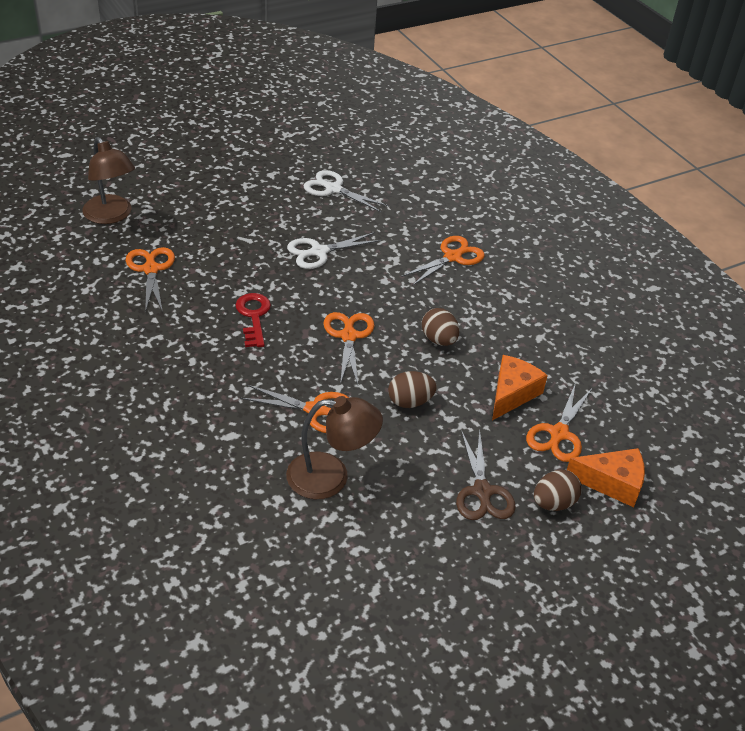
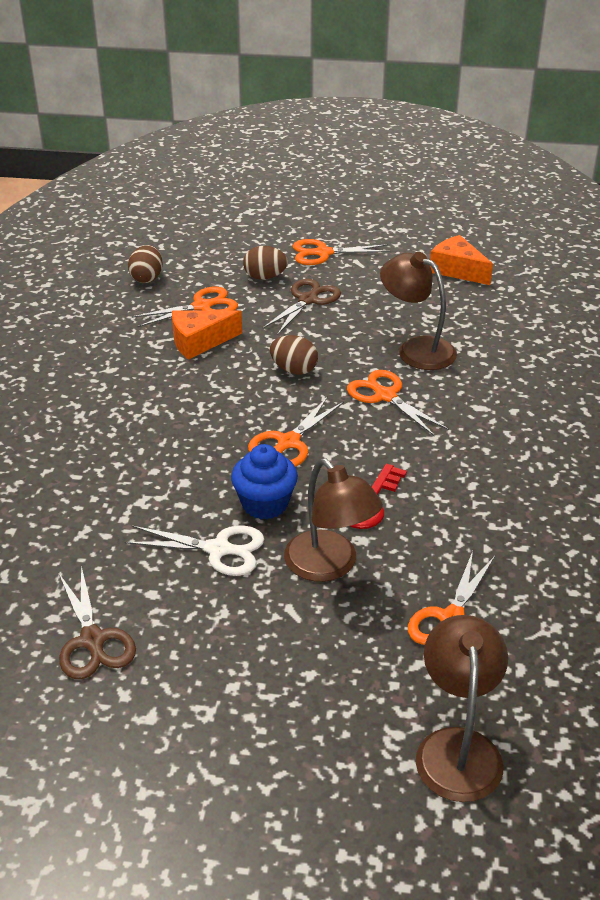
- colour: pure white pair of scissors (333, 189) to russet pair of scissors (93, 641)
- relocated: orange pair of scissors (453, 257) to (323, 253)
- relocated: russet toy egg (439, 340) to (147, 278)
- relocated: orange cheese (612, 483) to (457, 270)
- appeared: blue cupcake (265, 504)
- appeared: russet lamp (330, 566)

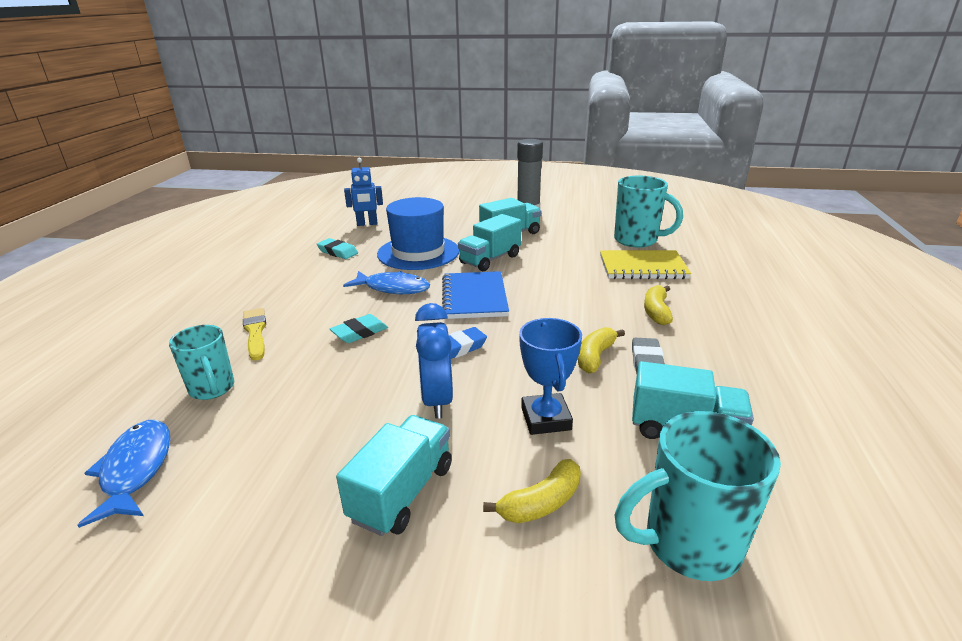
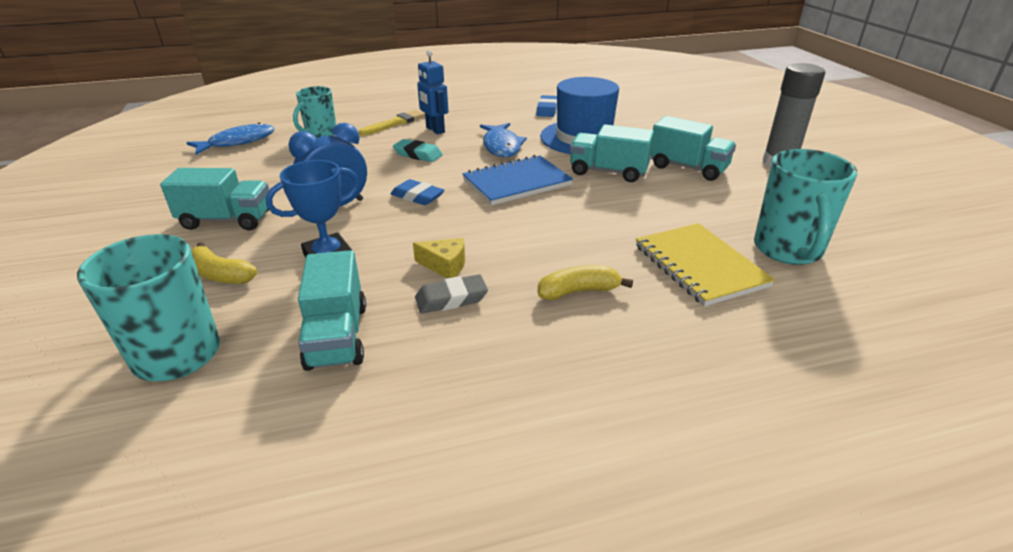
- colour: aqua gum eraser (338, 252) to blue gum eraser (547, 109)
- relocated: blue toy robot (367, 224) to (435, 130)
- exchanged: bright yellow banana fruit (595, 357) to bright yellow cheese (445, 265)

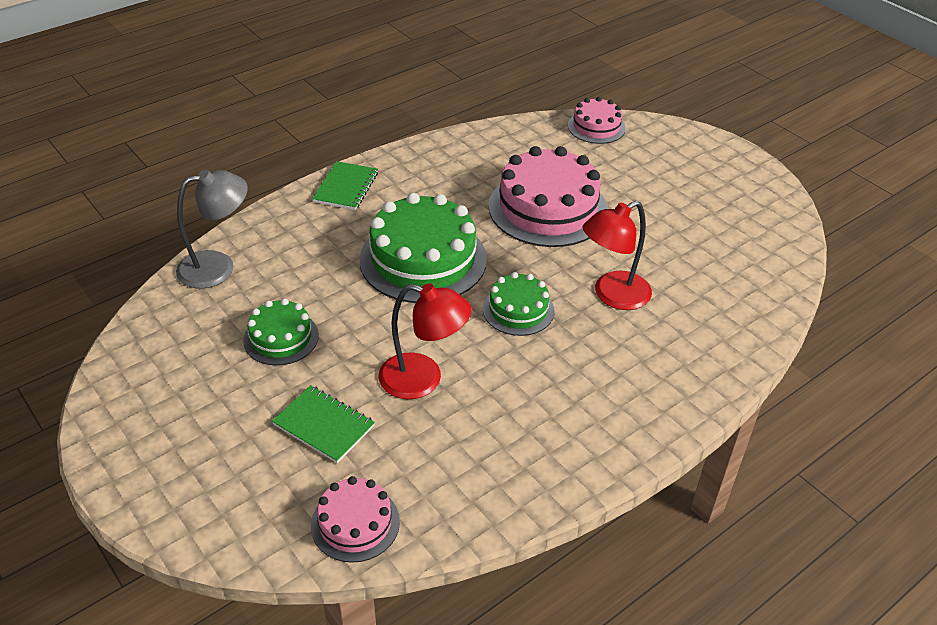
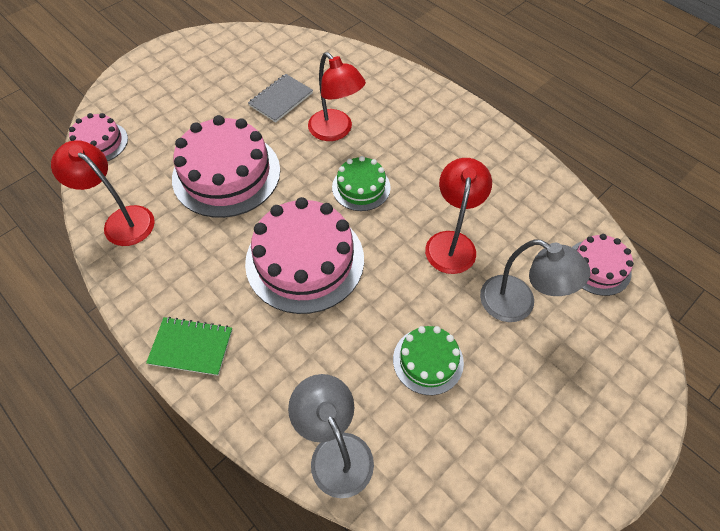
- exchanged: green exercise book (324, 425) to ash-grey lamp (518, 304)
- colour: green gateau (423, 259) to pink gateau (305, 260)
- appeared: scarlet lamp (122, 220)
- appeared: ash-grey exercise book (281, 99)

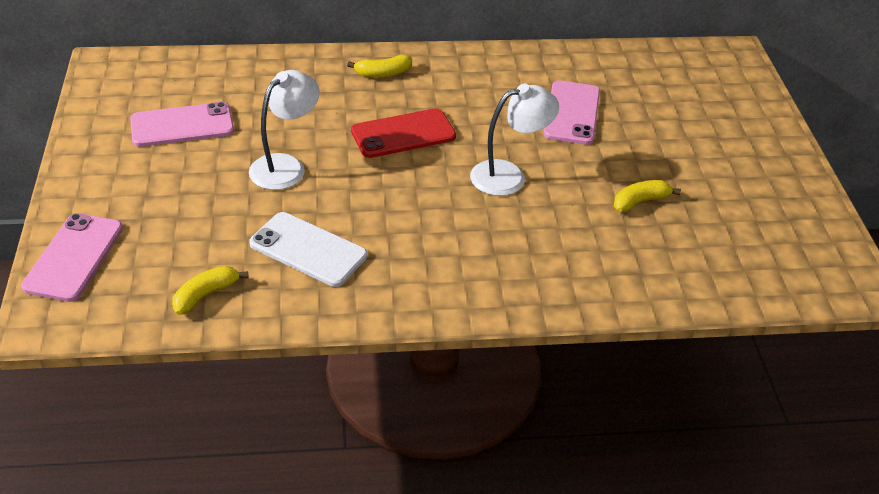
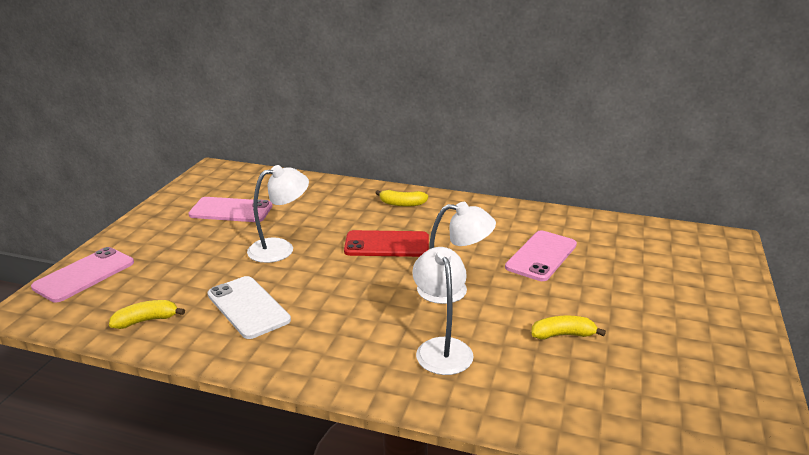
- appeared: pure white lamp (441, 348)

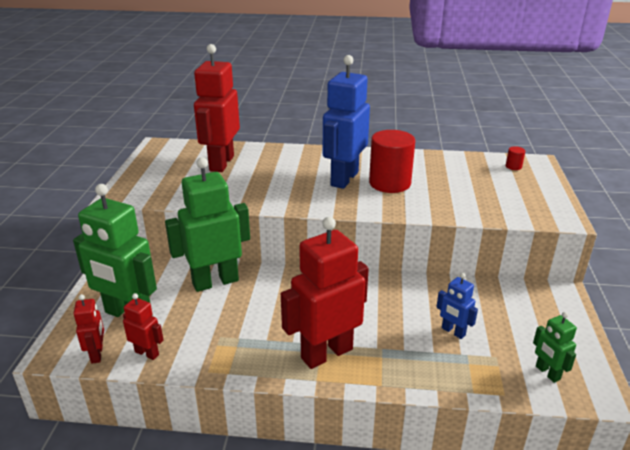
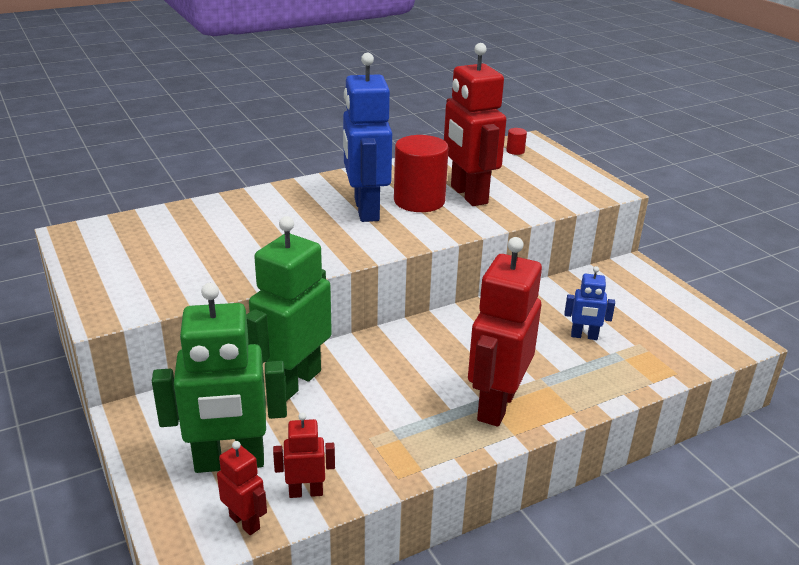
- relocated: scarlet toy robot (221, 163) to (468, 195)
- missing: green toy robot (547, 373)

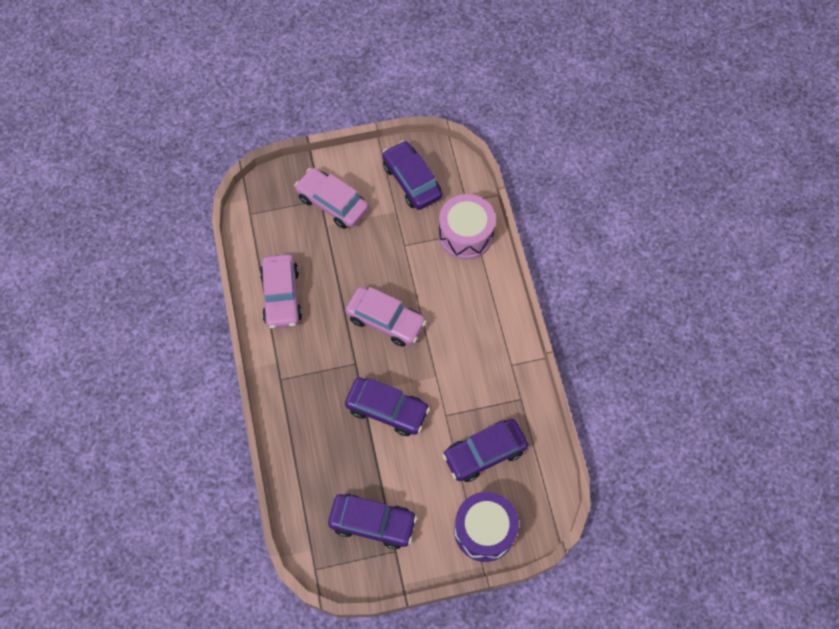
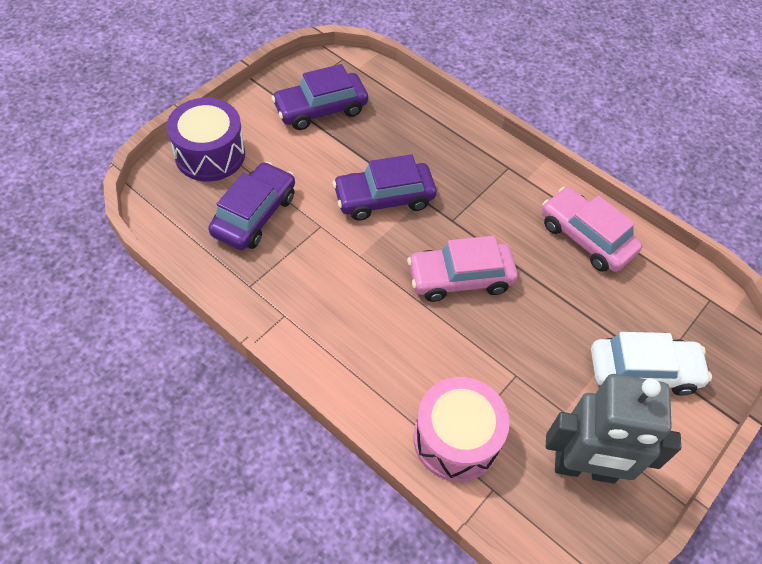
- colour: pink car (332, 203) to pure white car (643, 371)
- exchanged: purple car (411, 181) to ash-grey toy robot (584, 468)

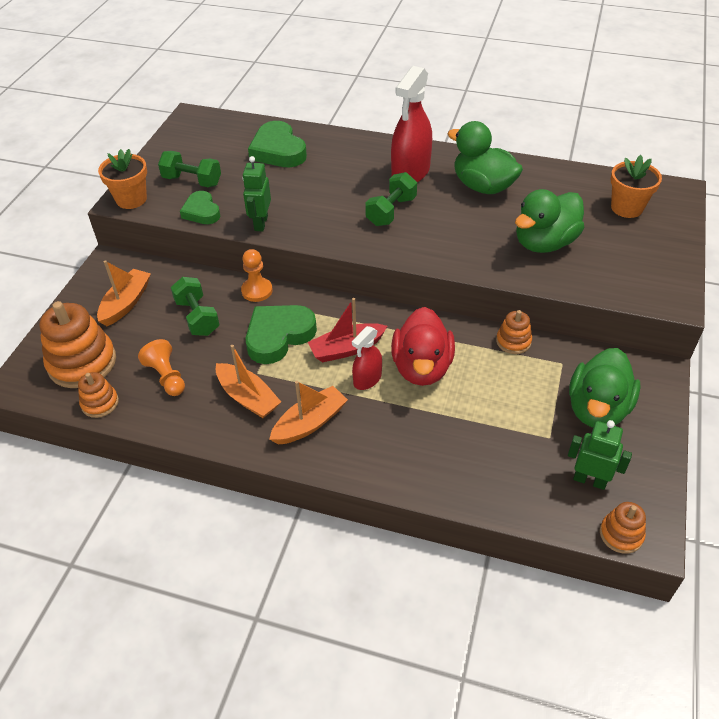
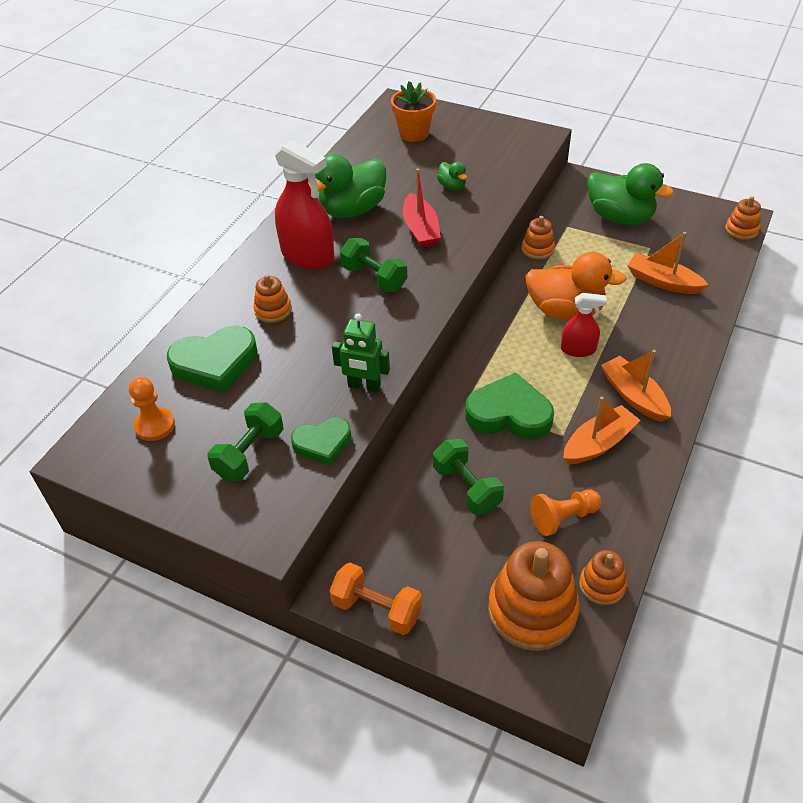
- relocated: orange toy boat (126, 303) to (662, 282)
- missing: orange potted plant (131, 199)
- spun: green hand weight (197, 317) = (467, 488) 75 degrees clockwise
- relocated: orange game pawn (257, 291) to (155, 425)
- spun: green heart shape (278, 336) = (509, 414) 135 degrees clockwise
- relocated: scarlet toy boat (347, 349) to (420, 229)
- spun: scarlet sprayer (367, 379) = (578, 349) 45 degrees counterclockwise
- colour: scarlet duck (422, 367) to orange duck (565, 311)
- size: green duck (544, 243) = (452, 186) x0.47
- missing: green toy robot (589, 480)
- appeared: orange stacking toy (273, 310)
- appeared: orange hand weight (377, 609)

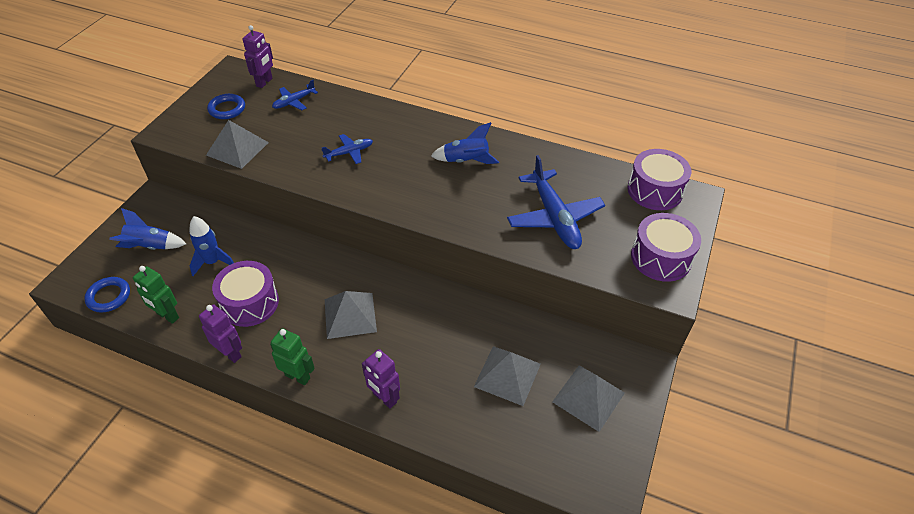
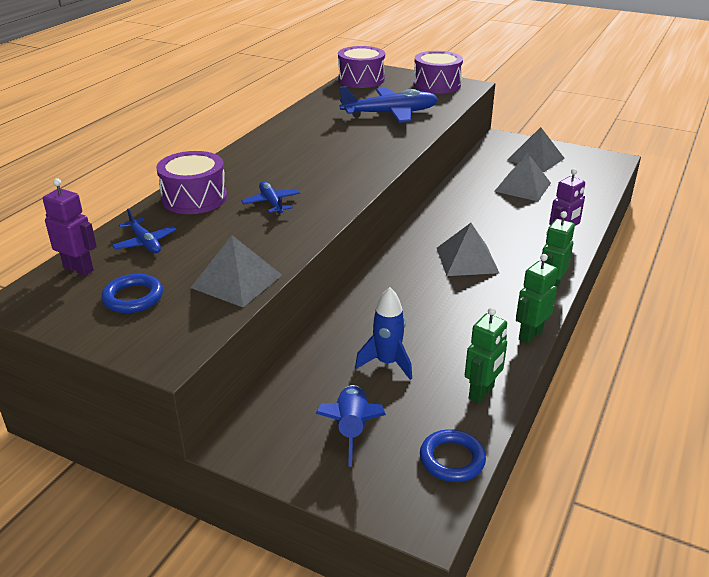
- colour: purple toy robot (230, 353) to green toy robot (530, 335)
- relocated: purple drum (250, 303) to (194, 198)
- missing: blue spaceship (466, 161)

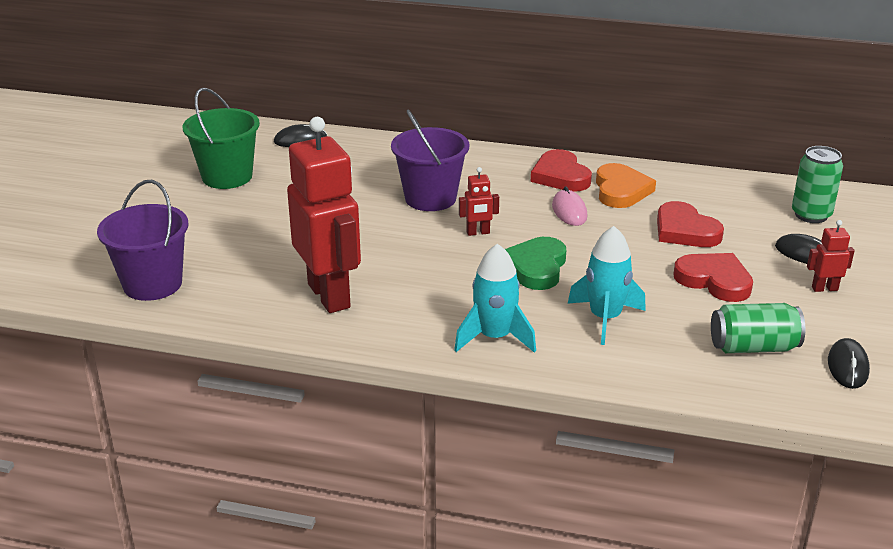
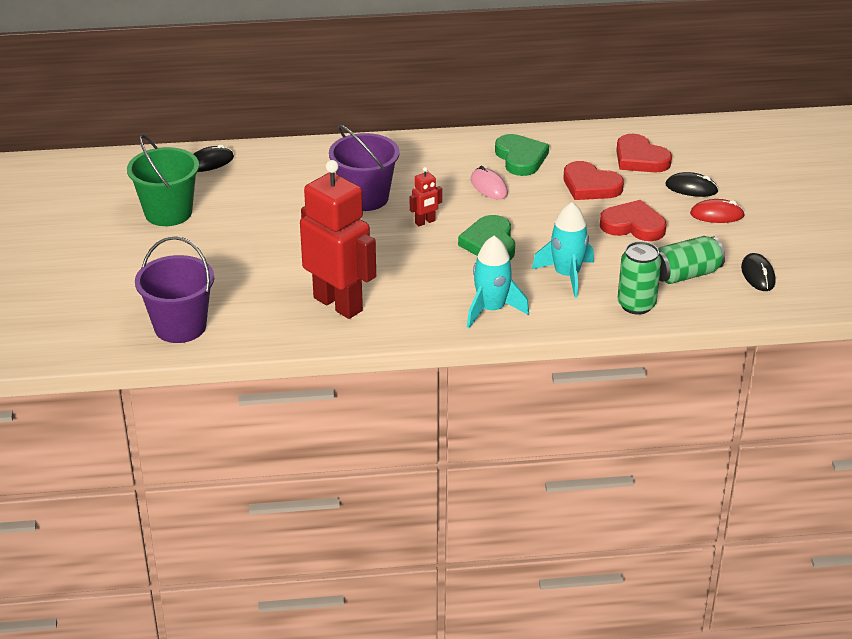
- relocated: scarlet heart shape (560, 176) to (640, 159)
- colour: orange heart shape (621, 190) to green heart shape (520, 158)
- relocated: green tin (811, 215) to (636, 305)
- exchanged: scarlet toy robot (824, 288) to scarlet mouse (717, 215)

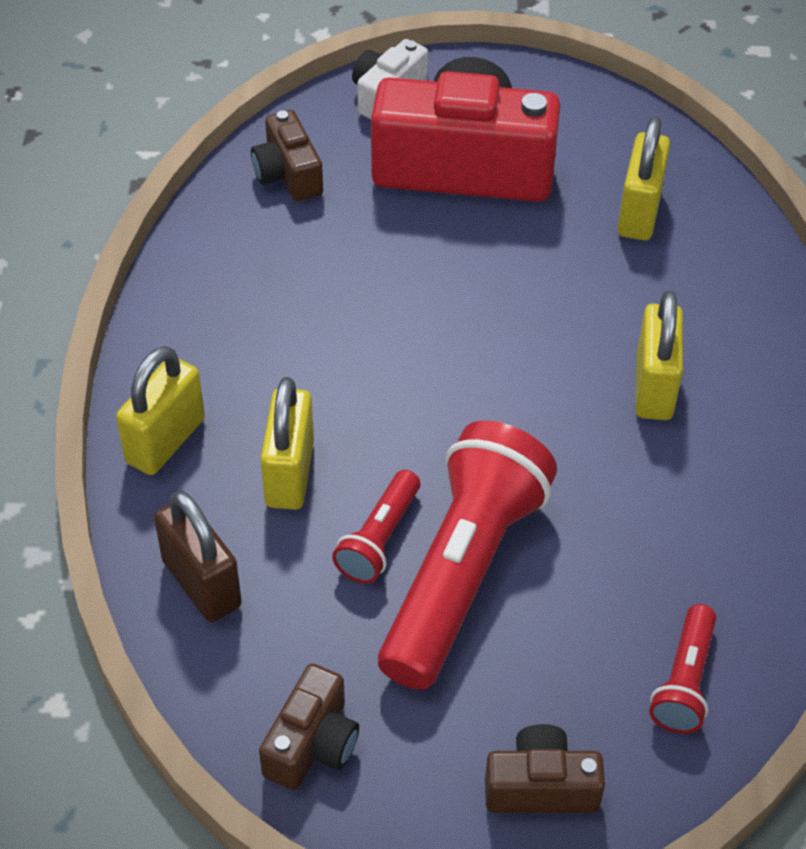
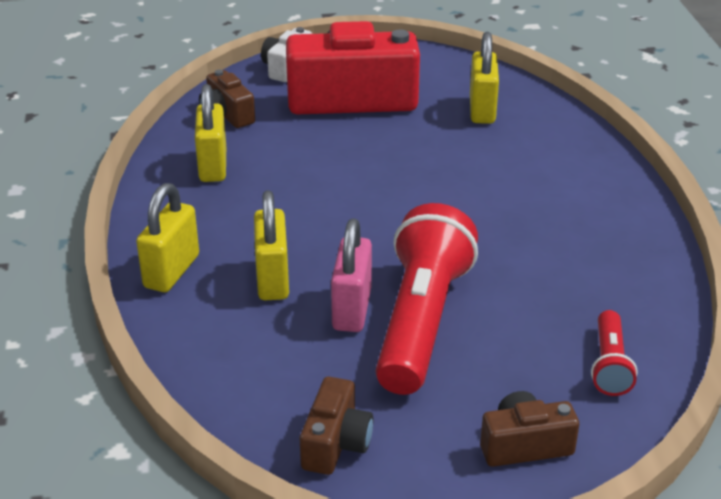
- missing: russet small lock (201, 583)
- exchanged: scarlet torch (379, 539) to pink small lock (352, 309)
- relocated: bright yellow small lock (654, 387) to (213, 166)

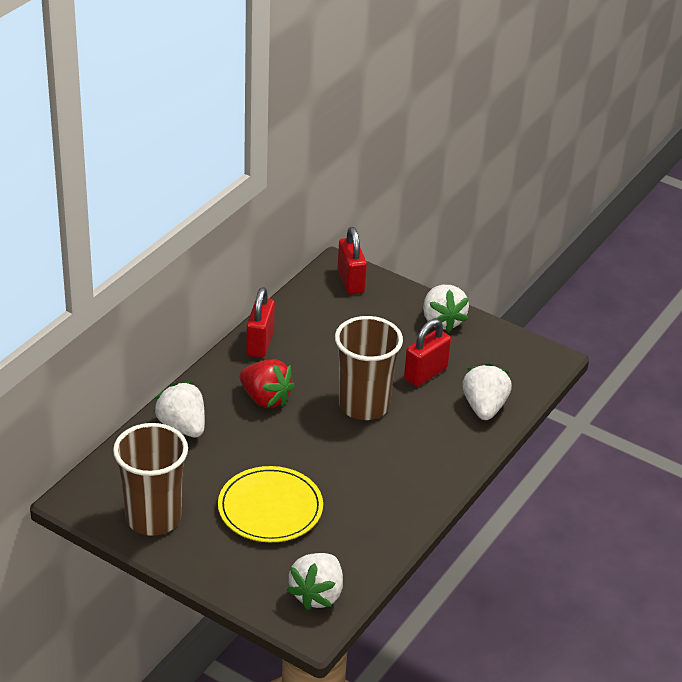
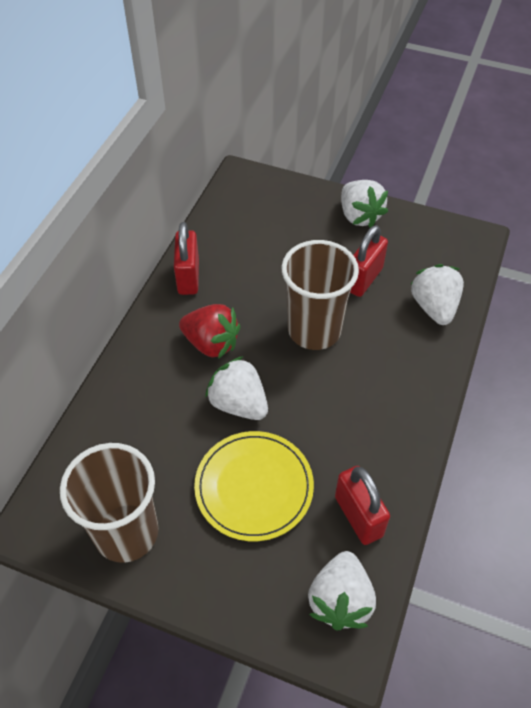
- relocated: pure white toy strawberry (182, 426) to (238, 403)
- relocated: scarlet small lock (351, 281) to (358, 516)

